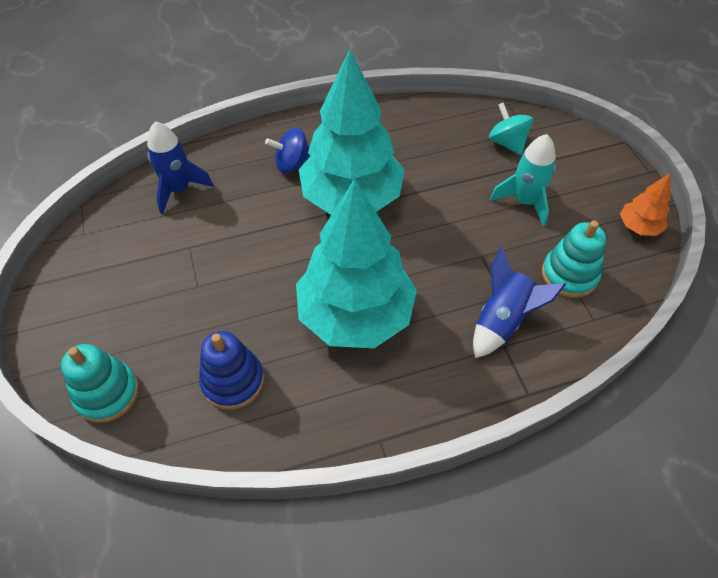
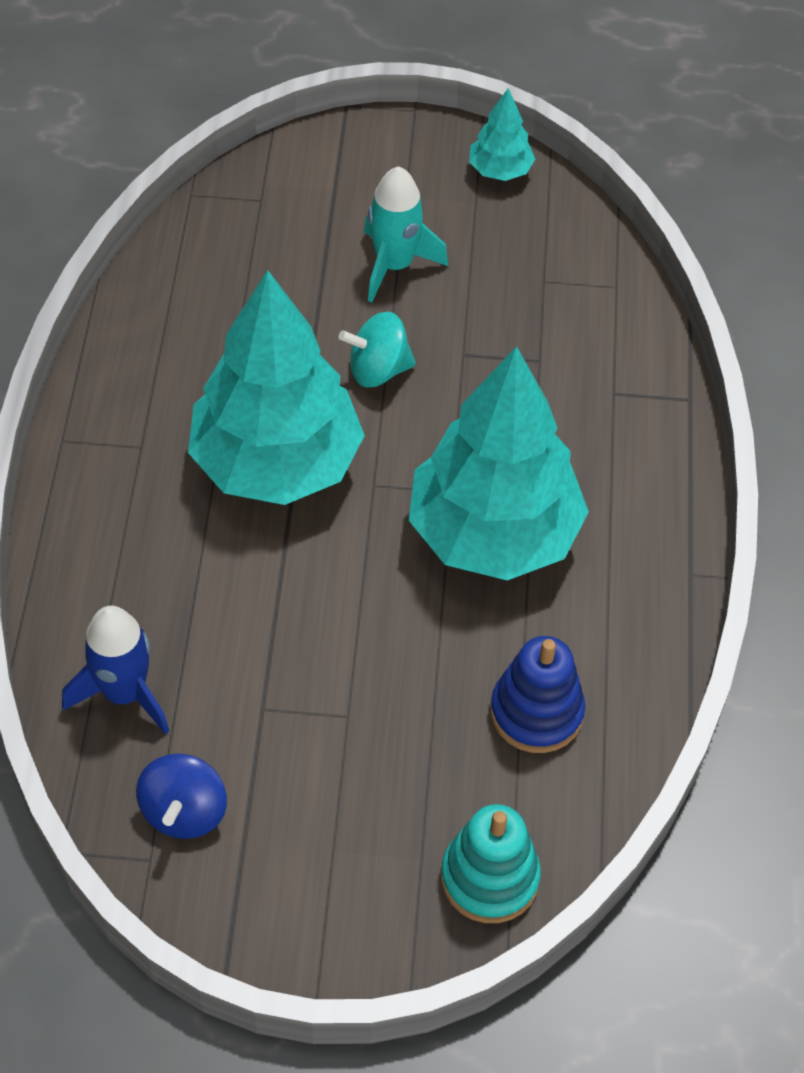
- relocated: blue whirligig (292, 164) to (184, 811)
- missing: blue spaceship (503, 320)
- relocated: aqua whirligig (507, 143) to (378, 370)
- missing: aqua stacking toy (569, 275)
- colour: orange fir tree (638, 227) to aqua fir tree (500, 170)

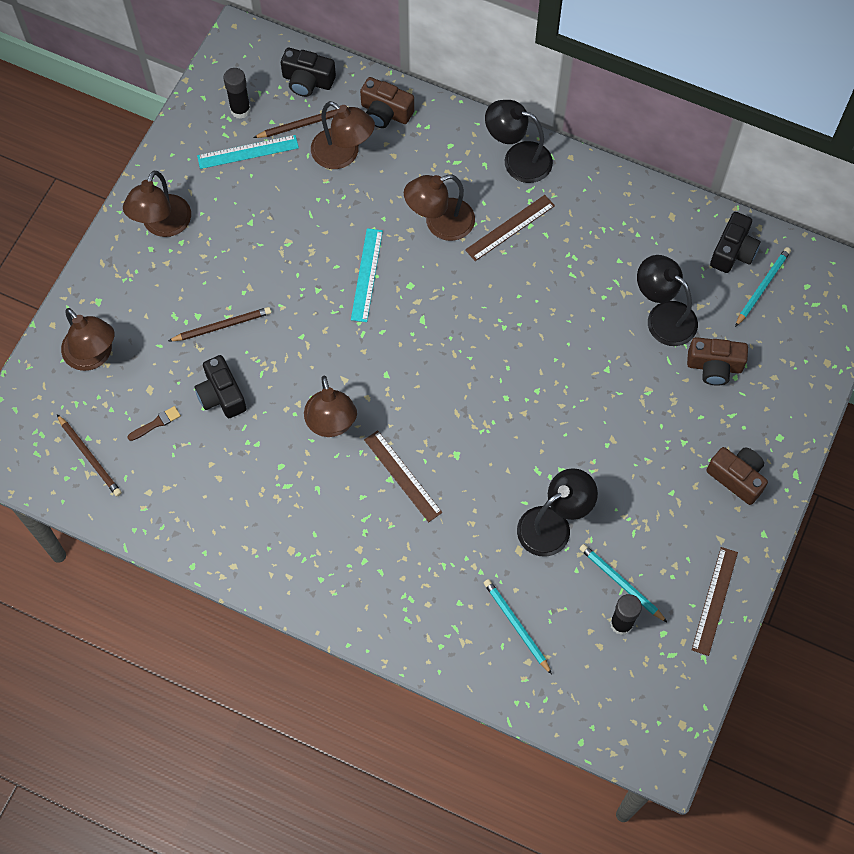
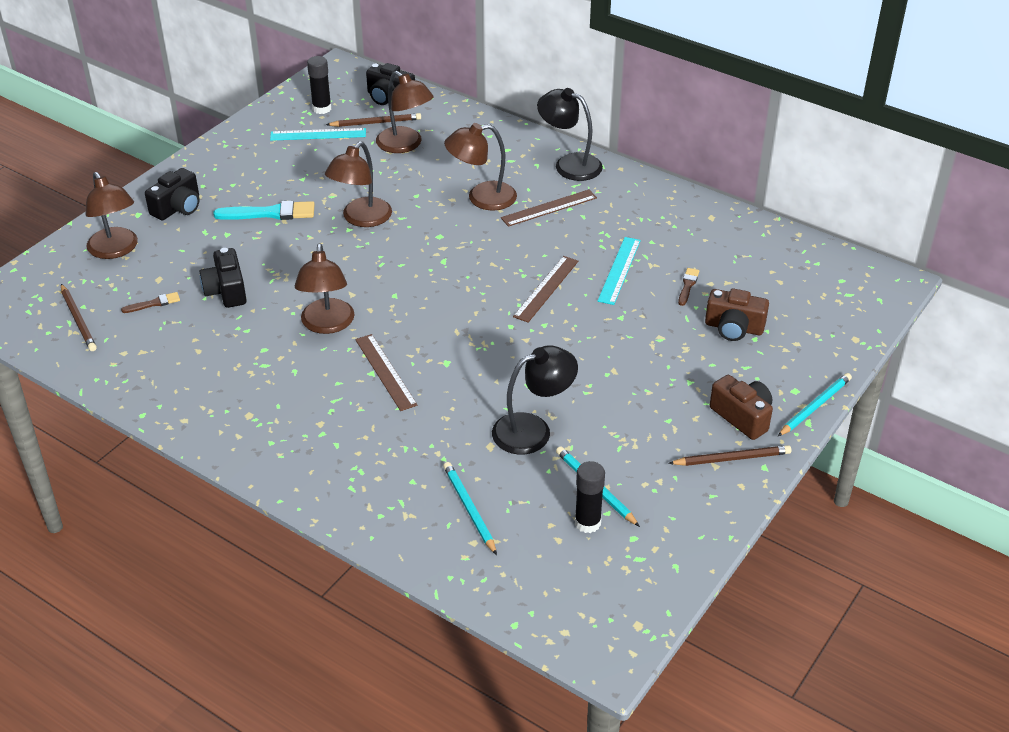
- relocated: russet lamp (162, 225) to (361, 219)
- relocated: russet wooden pencil (222, 326) to (732, 458)
- relocated: aqua straightedge (366, 275) to (619, 270)
- missing: russet photo camera (385, 112)
- exchanged: ebony lamp (663, 316) to russet paint brush (687, 285)
- relocated: russet straightedge (714, 600) to (546, 288)
- relocated: ebony photo camera (733, 251) to (178, 208)
- relocated: aqua wooden pencil (762, 287) to (814, 406)
- appeared: aqua paint brush (270, 213)

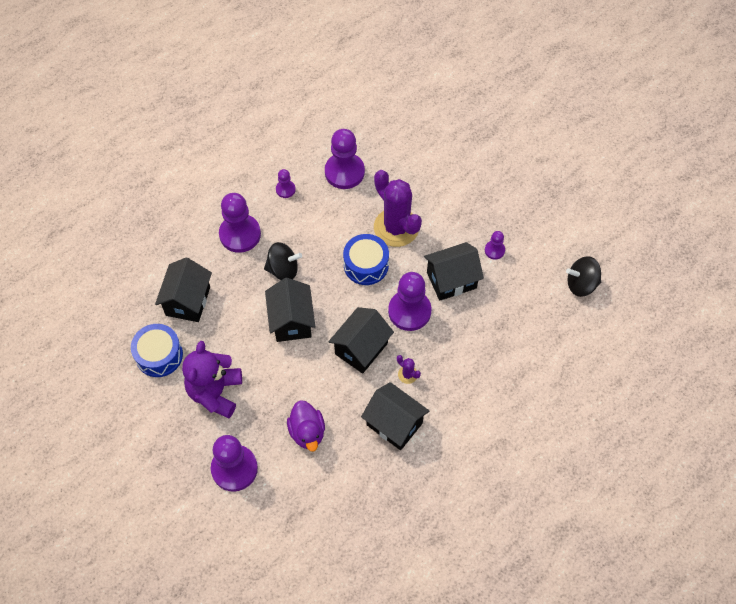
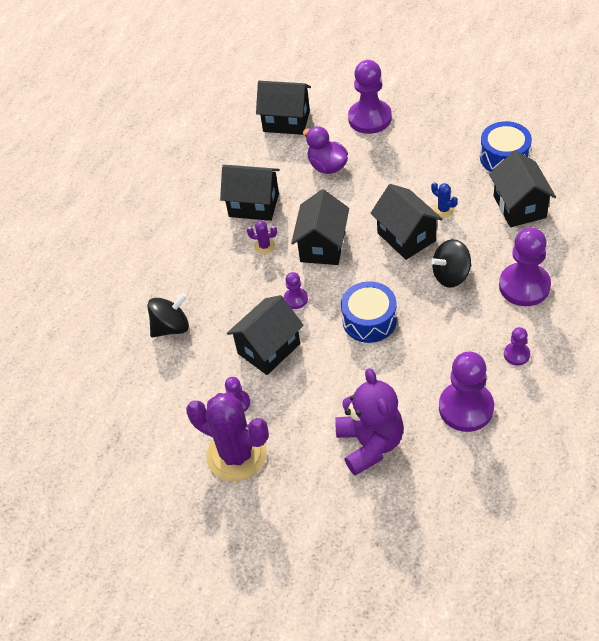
- relocated: purple teddy bear (215, 392) to (370, 444)
- relocated: purple cactus (396, 227) to (236, 455)
- size: purple game pawn (409, 311) = (295, 299) x0.49
- relocated: ebony whirligig (581, 284) to (171, 327)
- appeared: ebony toy house (286, 121)
- appeared: blue cactus (443, 209)

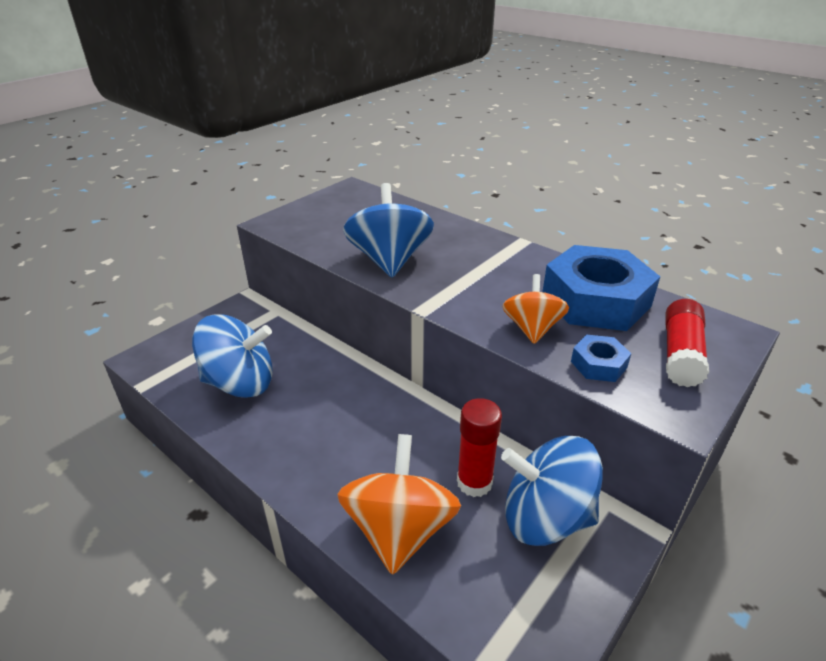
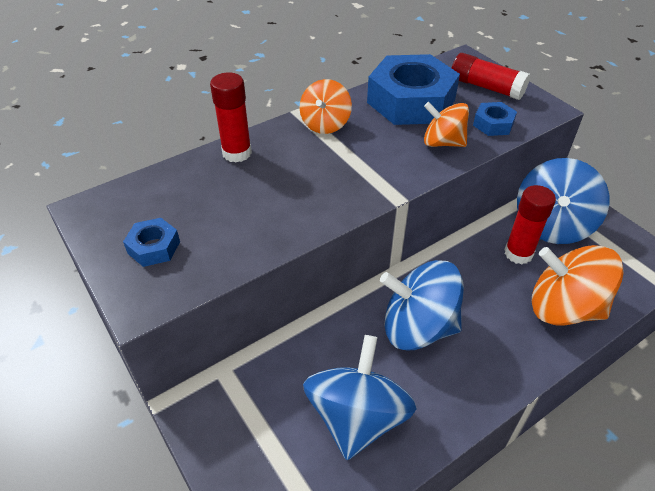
- relocated: blue whirligig (389, 260) to (418, 327)
- appeared: blue nut (154, 247)
- appeared: scarlet glue stick (237, 153)
- appeared: orange whirligig (325, 124)

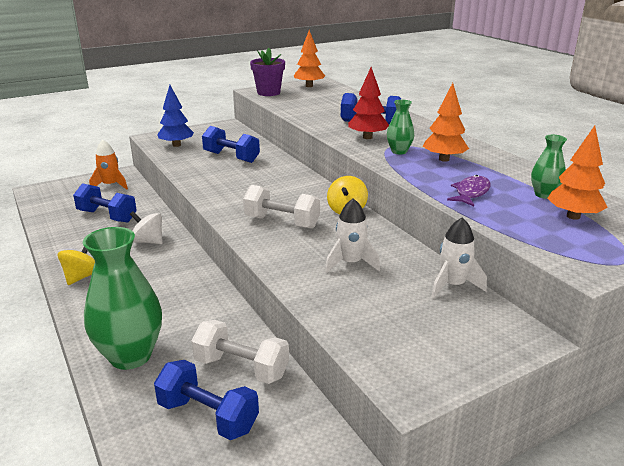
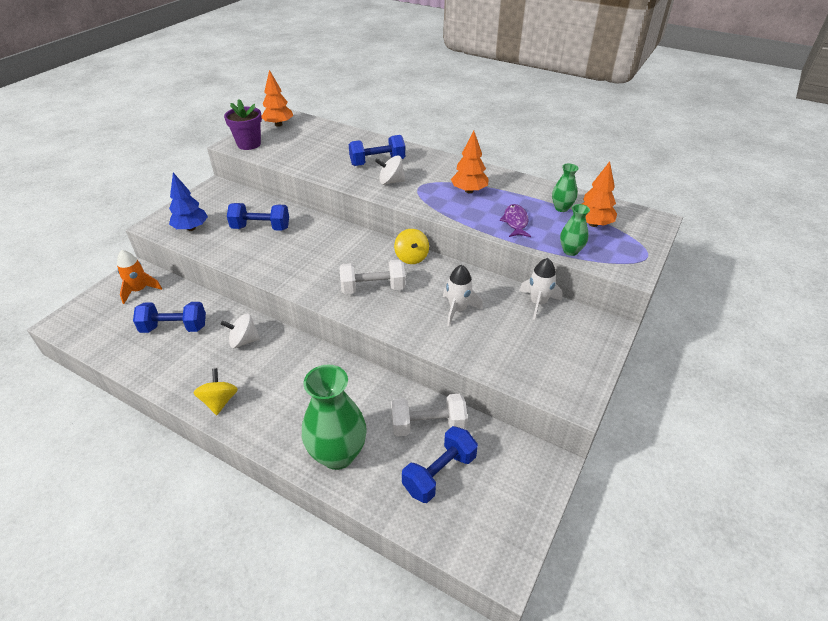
- spun: blue hand weight (208, 416) = (439, 473) 45 degrees counterclockwise
- exchanged: scarlet fir tree (367, 137) to pure white whirligig (391, 181)
- relocated: green vase (399, 151) to (570, 251)

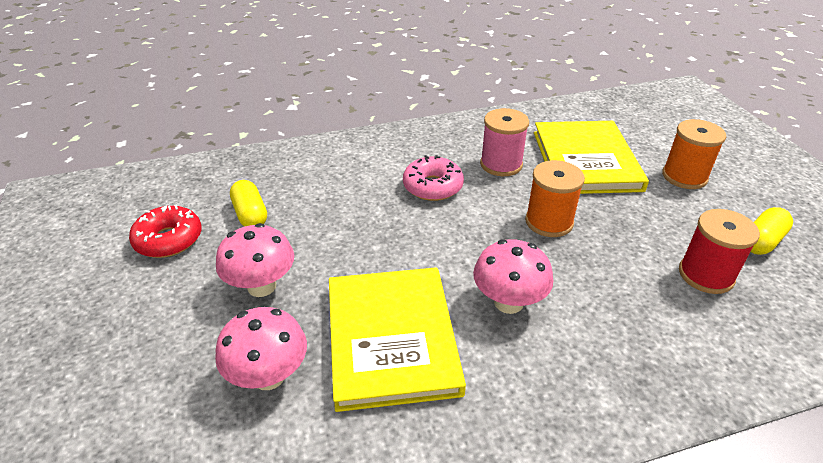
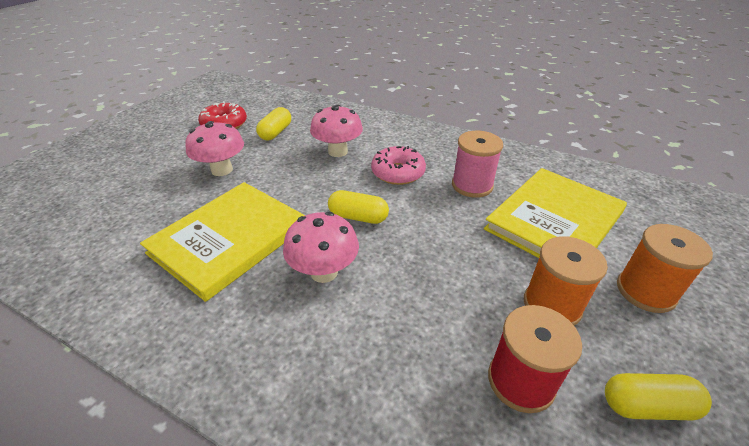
- relocated: pink mushroom (268, 376) to (338, 151)
- relocated: orange bobbin (549, 222) to (552, 305)
- appeared: bright yellow capsule (358, 217)

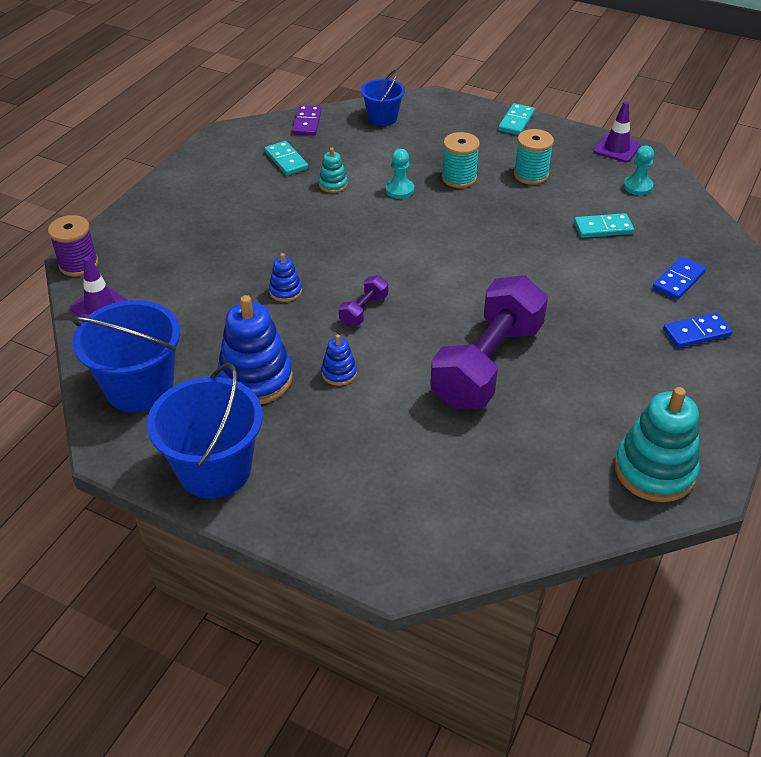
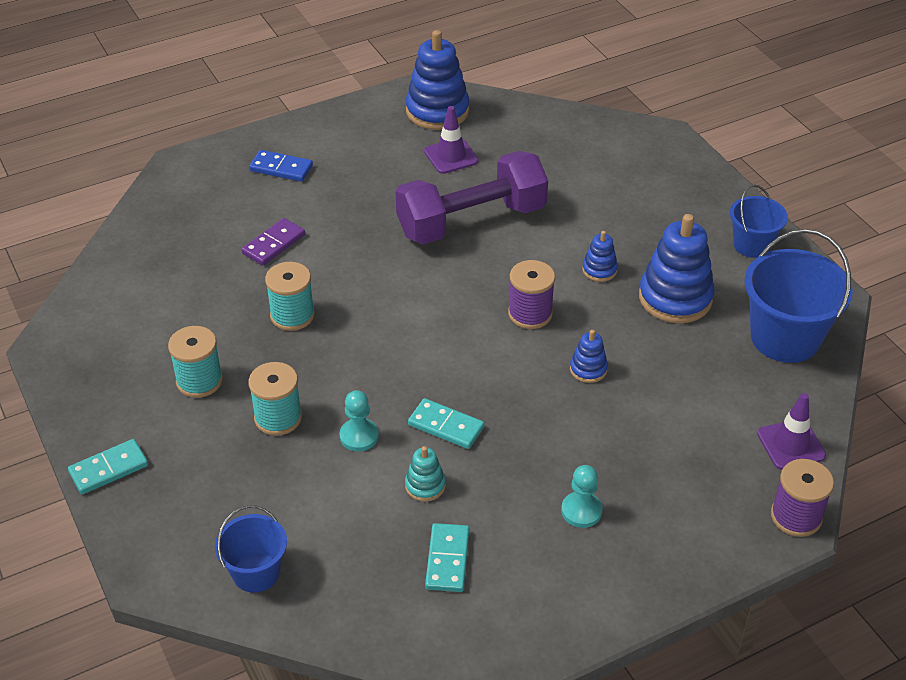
- size: blue bucket (214, 469) = (752, 245) x0.59
- relocated: purple domino piece (307, 122) to (273, 244)
- exchanged: purple hand weight (363, 310) to purple bobbin (530, 314)
- relocated: aqua domino piece (603, 228) to (446, 426)
- relocated: purple traffic cone (616, 148) to (451, 156)
- colour: aqua stacking toy (654, 471) to blue stacking toy (437, 111)
- relocated: aqua game pawn (637, 186) to (581, 511)
- missing: blue domino piece (678, 280)
- appeared: aqua bobbin (292, 315)

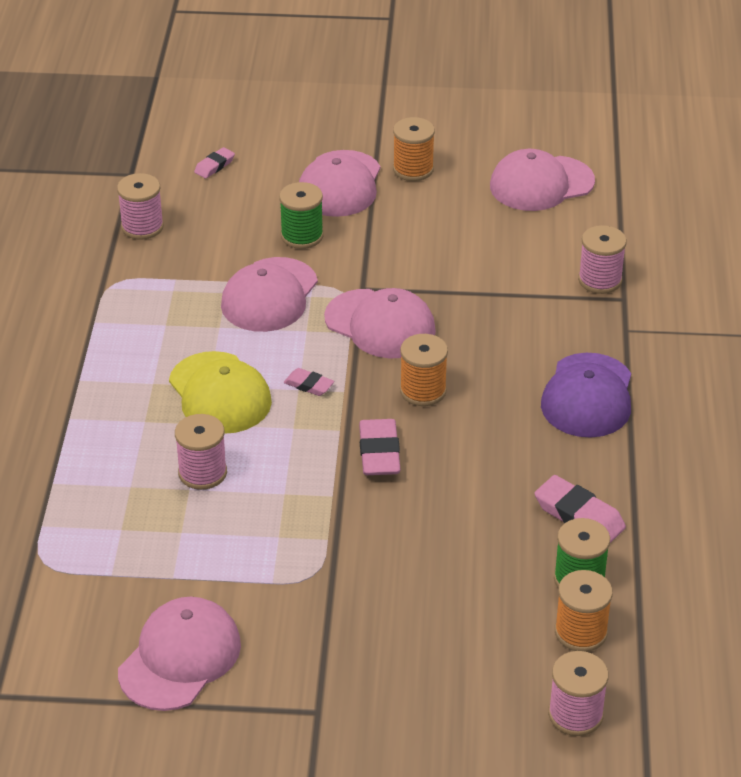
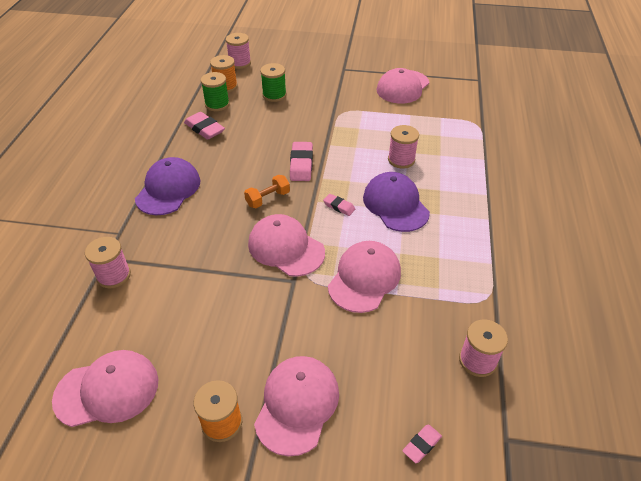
- colour: bright yellow baseball cap (220, 393) to purple baseball cap (395, 205)
- relocated: green bobbin (302, 236) to (274, 95)
- exchanged: orange bobbin (423, 391) to orange hand weight (268, 199)

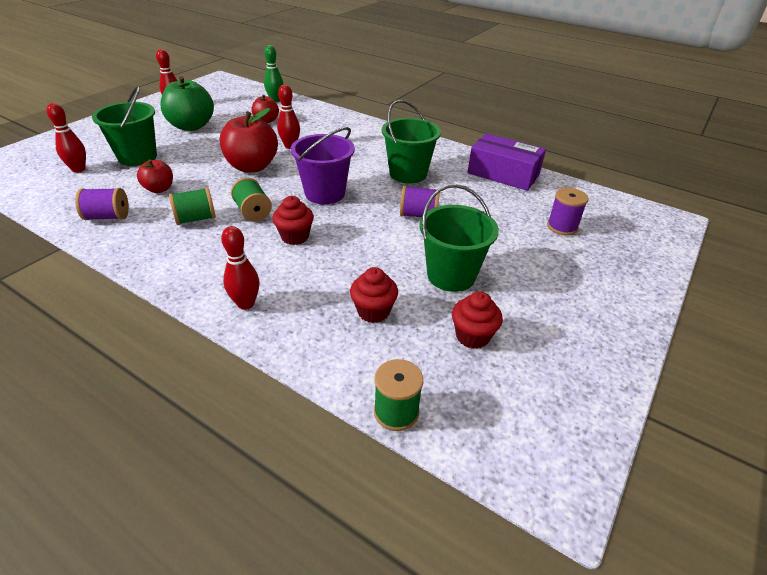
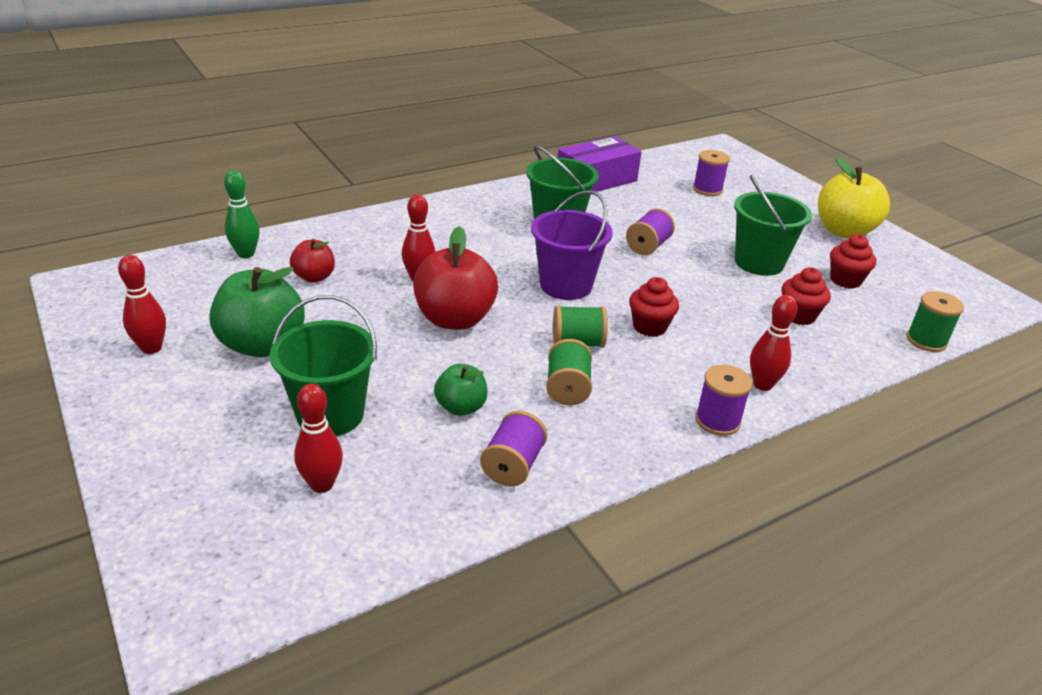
- colour: scarlet apple fruit (159, 189) to green apple fruit (461, 407)
- appeared: purple bobbin (717, 421)
- appeared: bright yellow apple fruit (843, 231)

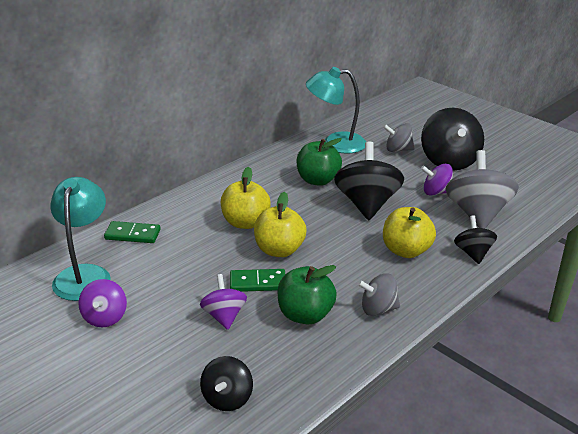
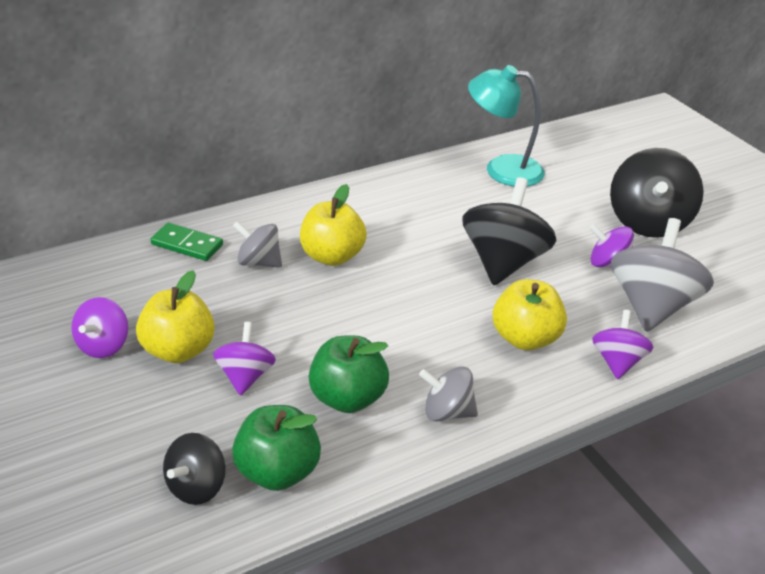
- missing: aqua lamp (84, 274)
- missing: green domino piece (257, 282)
- relocated: bright yellow apple fruit (279, 250) to (178, 350)
- relocated: green apple fruit (317, 180) to (277, 472)
- relocated: ash-grey whirligig (398, 149) to (259, 262)
- colour: ebony whirligig (472, 253) to purple whirligig (617, 362)

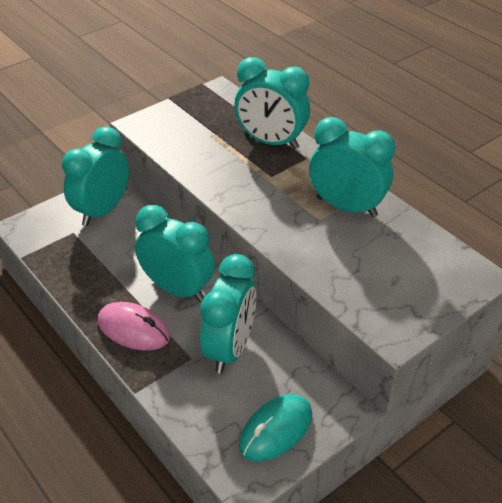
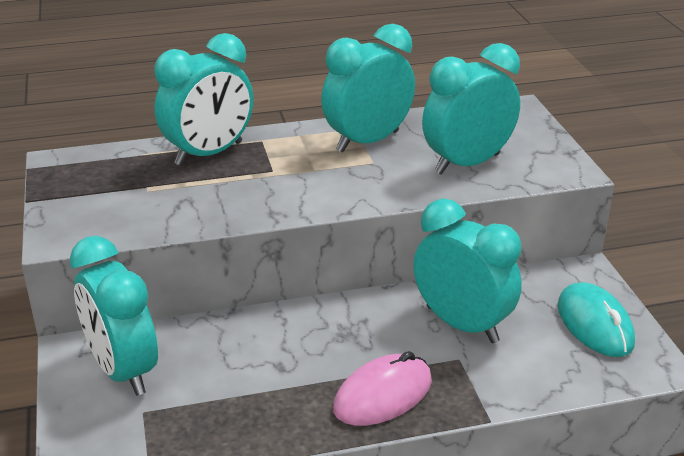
- relocated: aqua clock (177, 289) to (467, 164)

